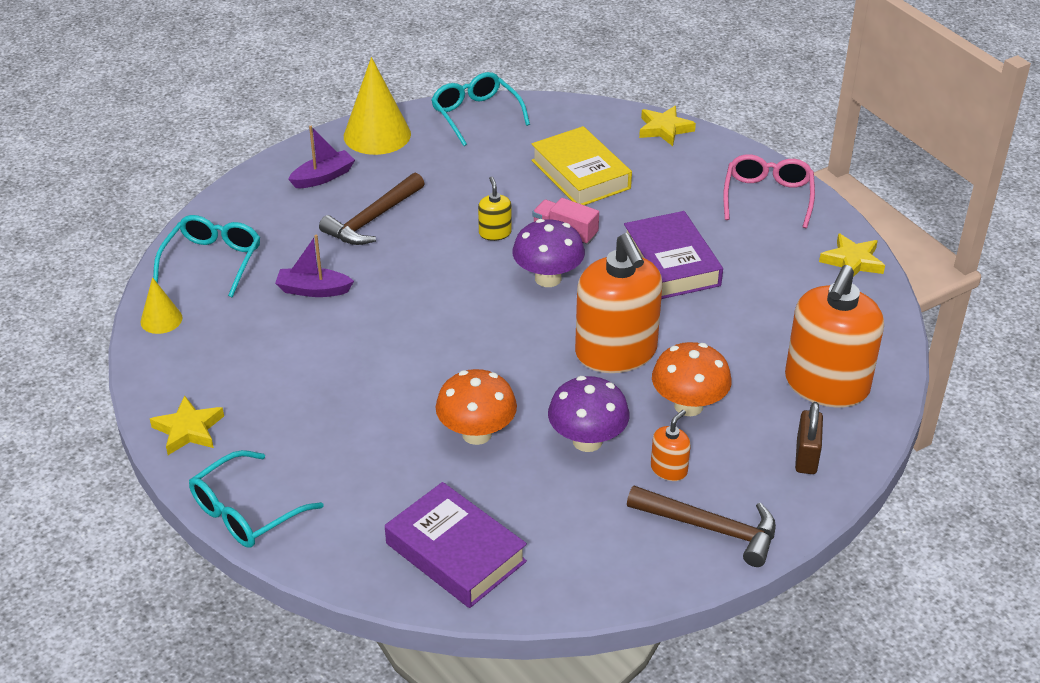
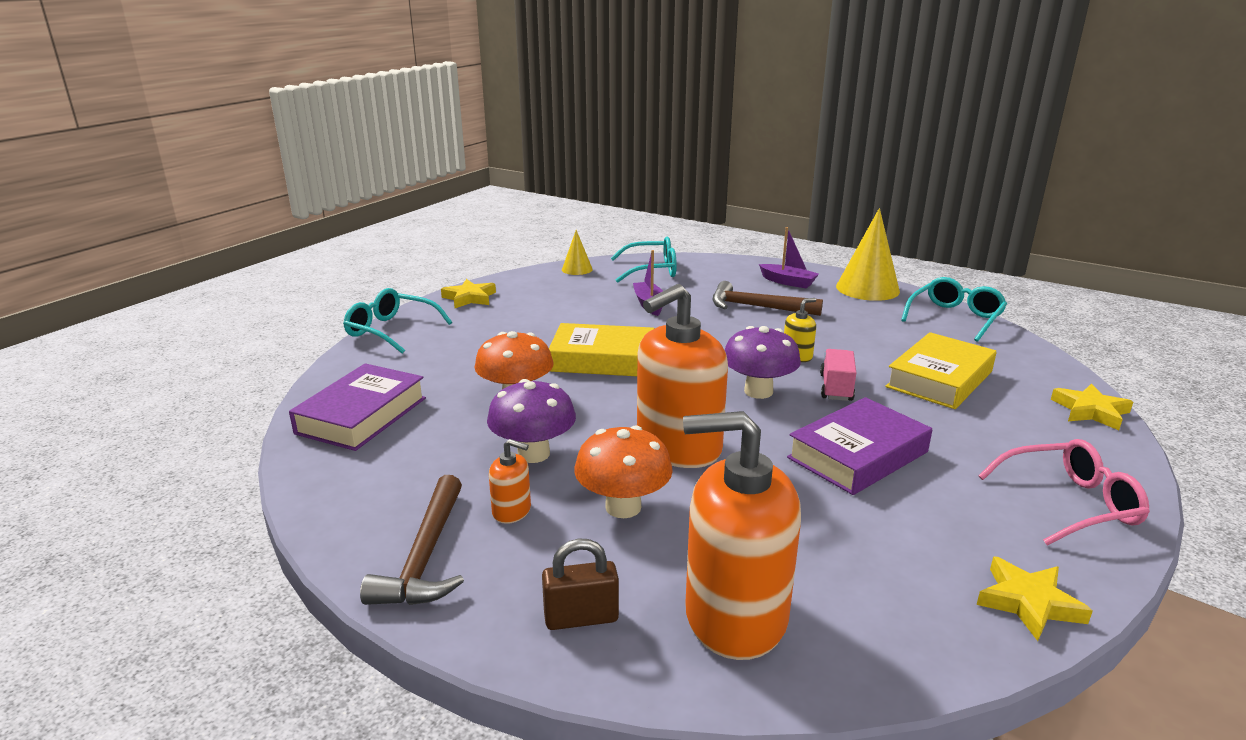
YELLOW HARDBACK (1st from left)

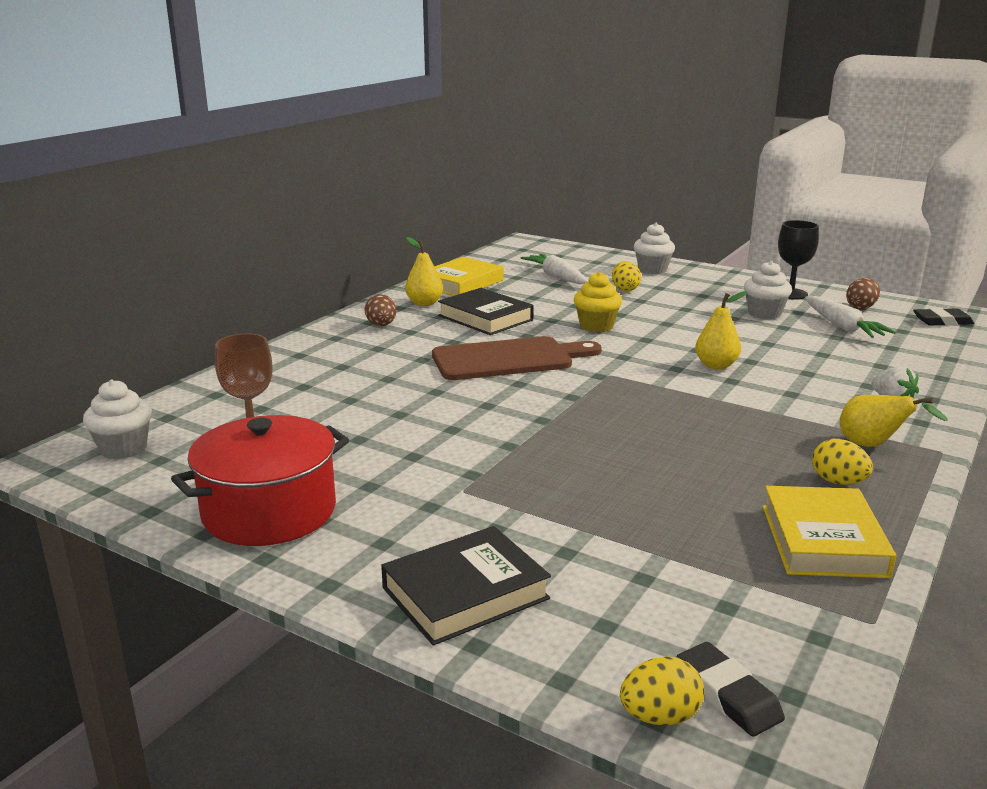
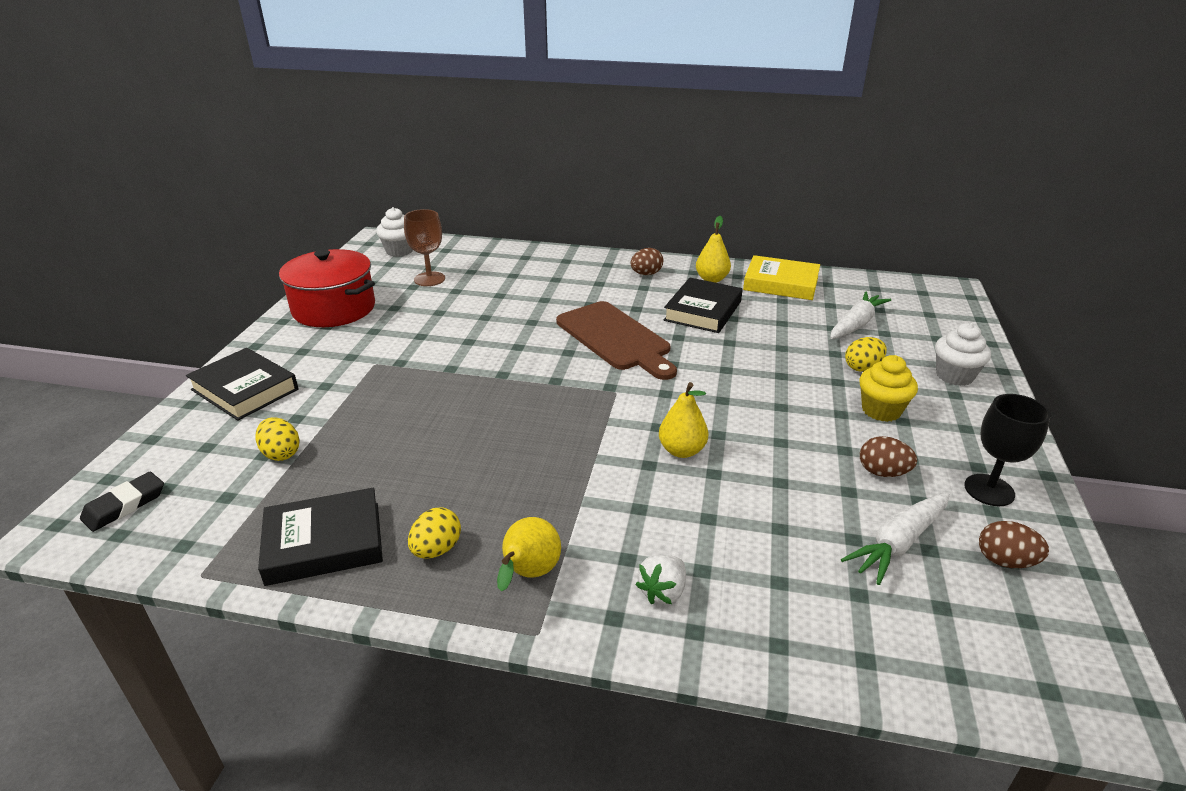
BROWN EGG SHAPE (2nd from left); YELLOW MUFFIN; BLACK PENCIL ERASER (2nd from left in the first image); BLACK HARDBACK (2nd from left); YELLOW EGG SHAPE (1st from left)

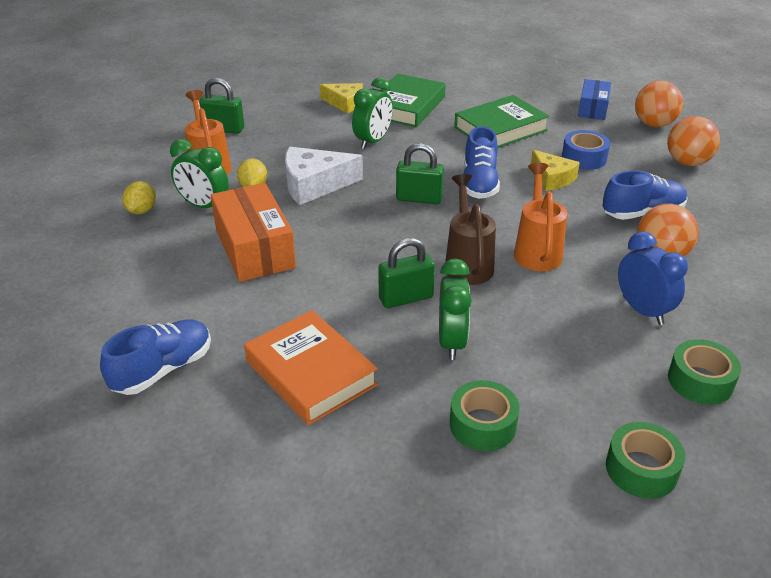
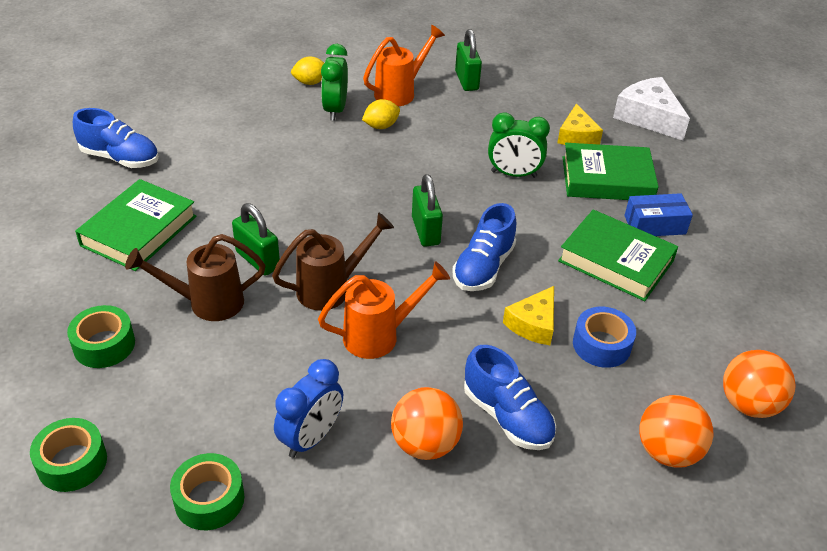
ROYAL BLUE PACKAGE; ROYAL BLUE LACE-UP SHOE (2nd from left); PURE WHITE CHEESE; ORANGE-COLOURED PACKAGE; BROWN WATERING POT (1st from left); GREEN HARDBACK (1st from left)

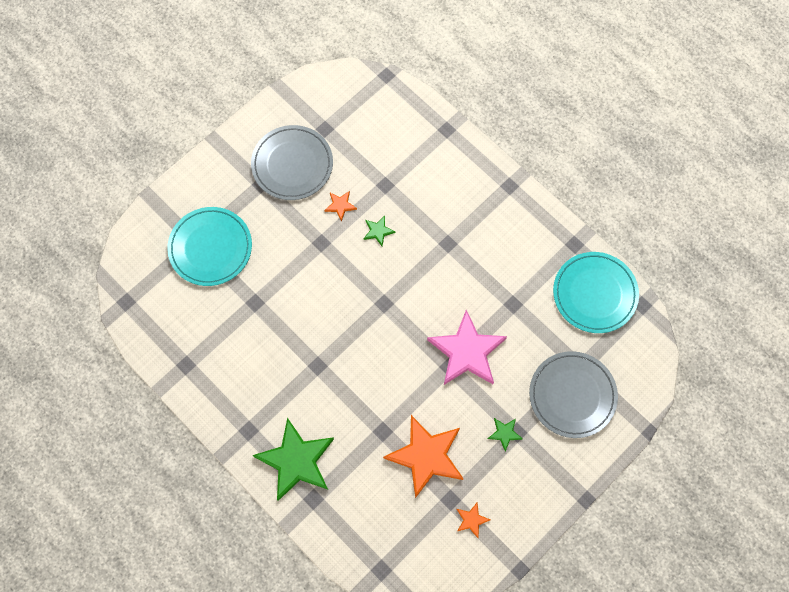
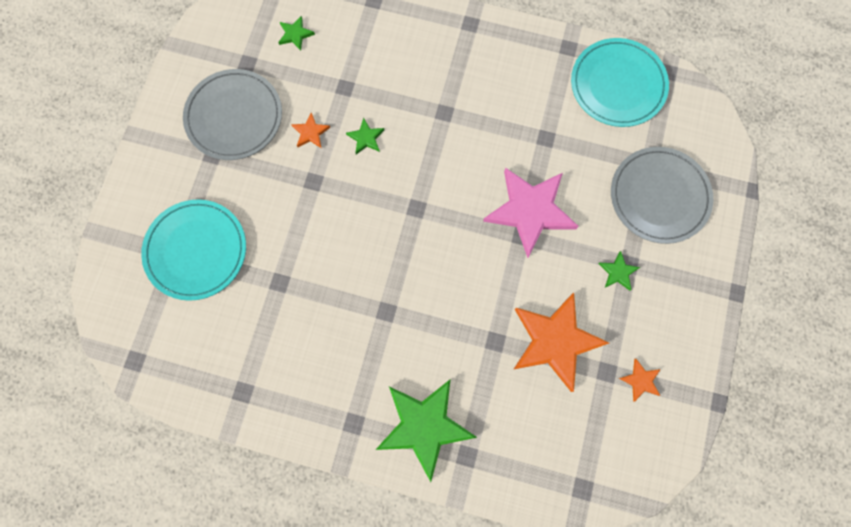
GREEN FIVE-POINTED STAR (1st from left)

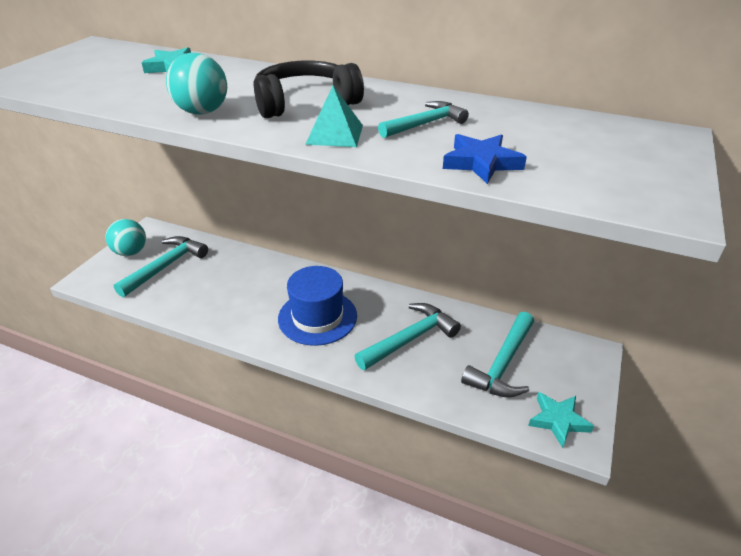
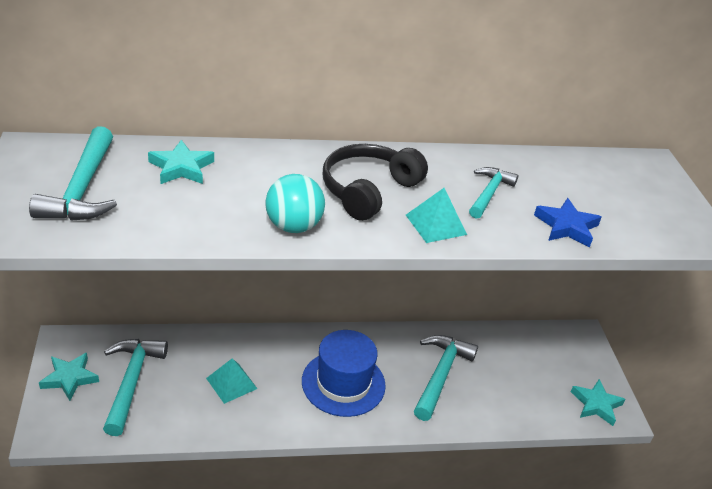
TEAL FIVE-POINTED STAR (1st from left); TEAL CARPENTER'S HAMMER (1st from left); TEAL SOLID PYRAMID (1st from left)

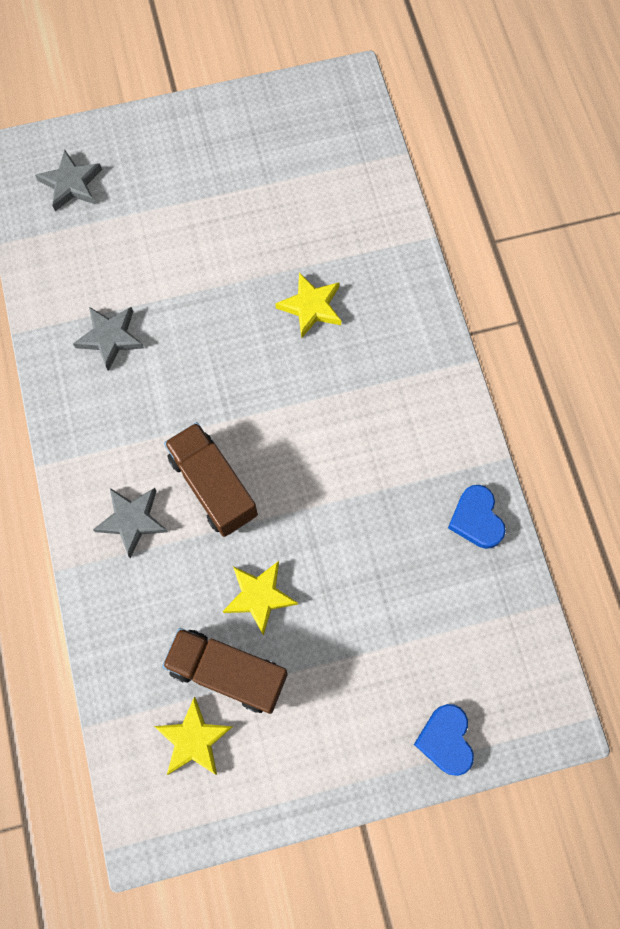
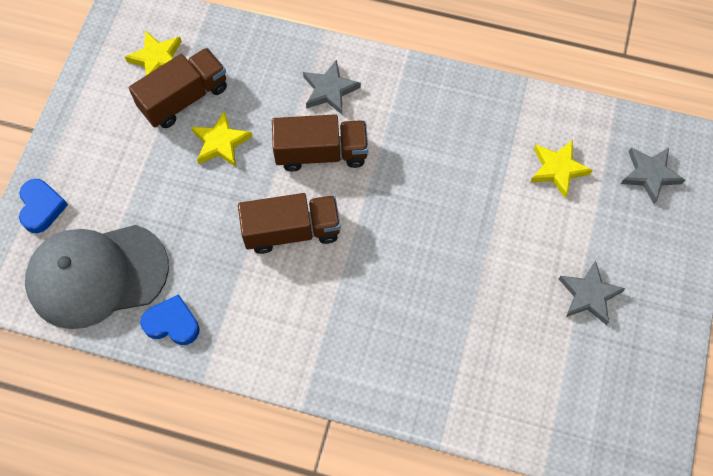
YELLOW FIVE-POINTED STAR (3rd from left); GREY FIVE-POINTED STAR (2nd from left); ROYAL BLUE LOVE HEART (1st from left); BROWN TRUCK (2nd from left); GREY BASEBALL CAP

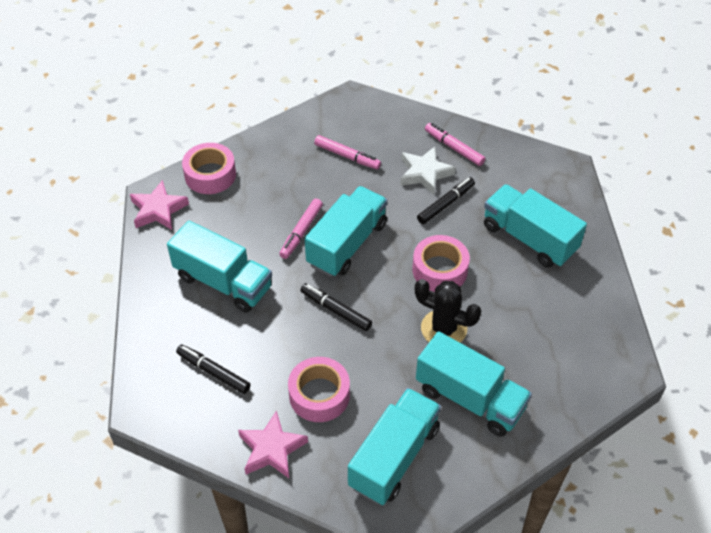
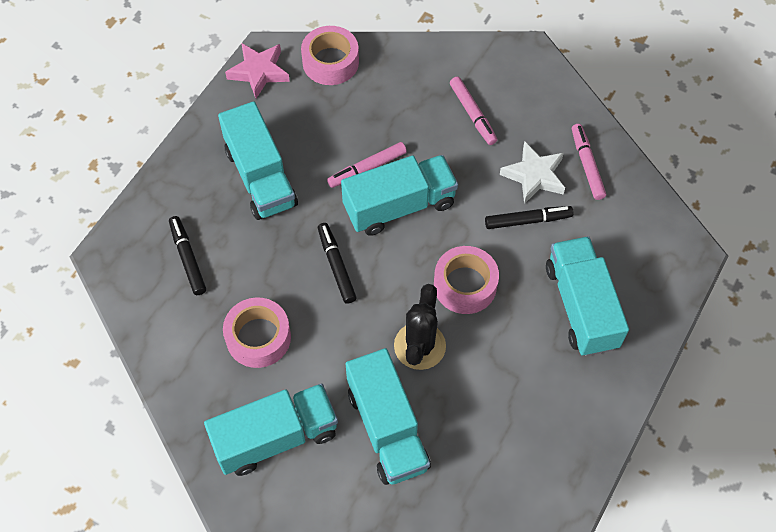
BLACK PRICKLY PLANT; ROSY FIVE-POINTED STAR (2nd from left in the first image)

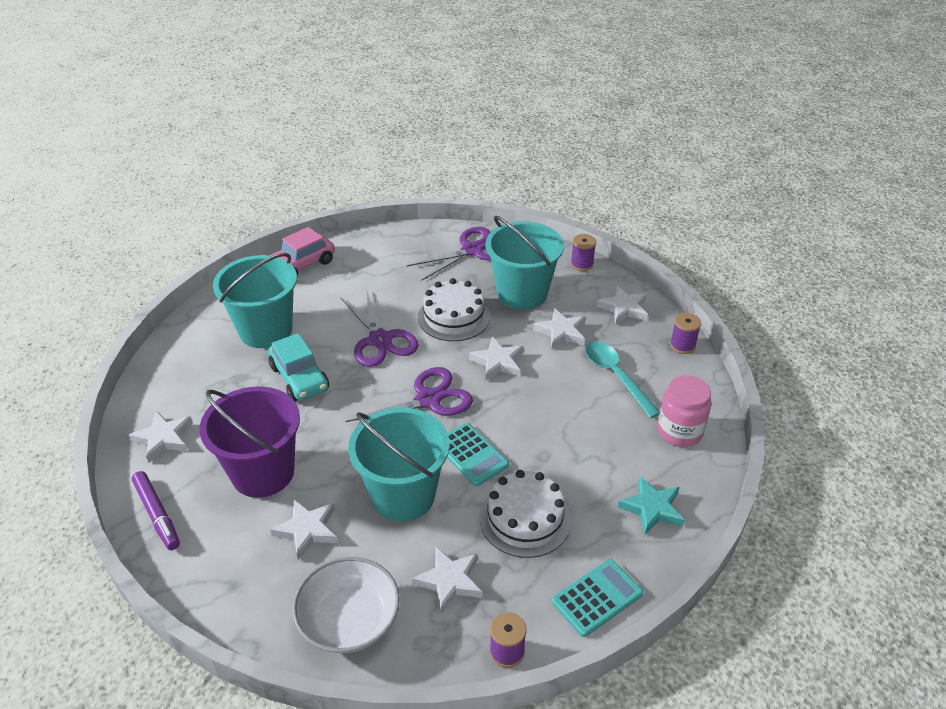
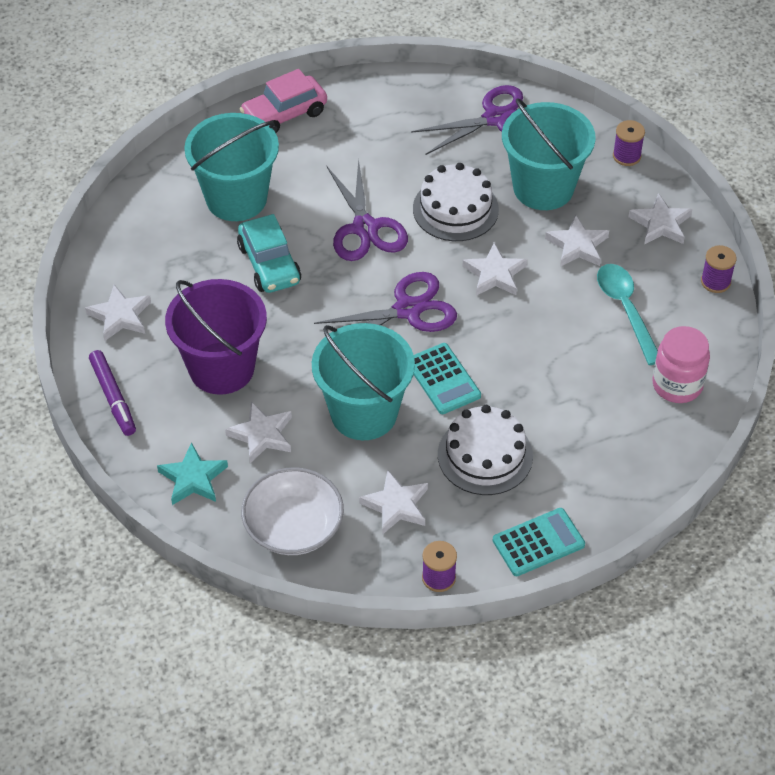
TEAL FIVE-POINTED STAR

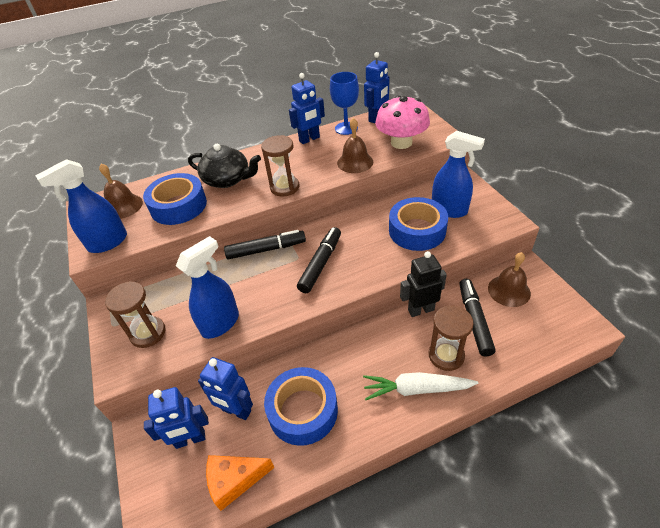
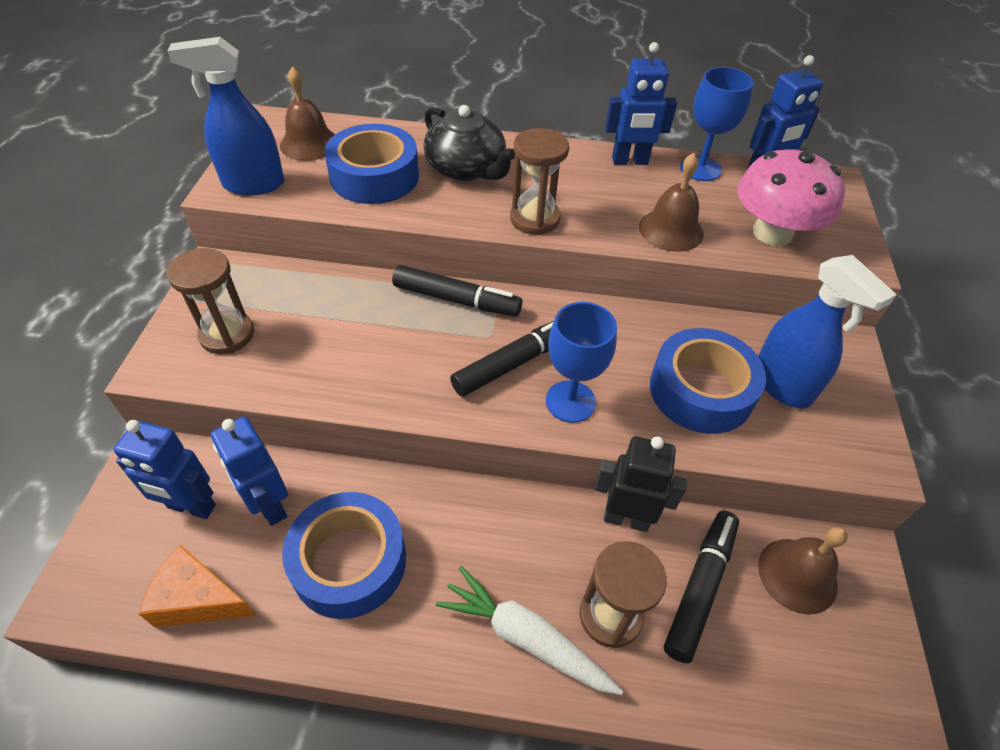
ROYAL BLUE SPRAYER (2nd from left in the first image); ROYAL BLUE GOBLET (1st from left)

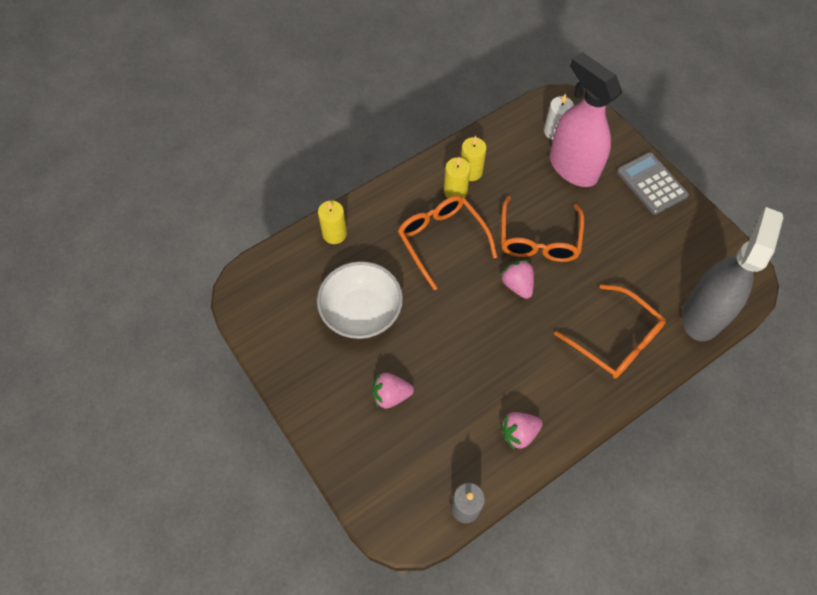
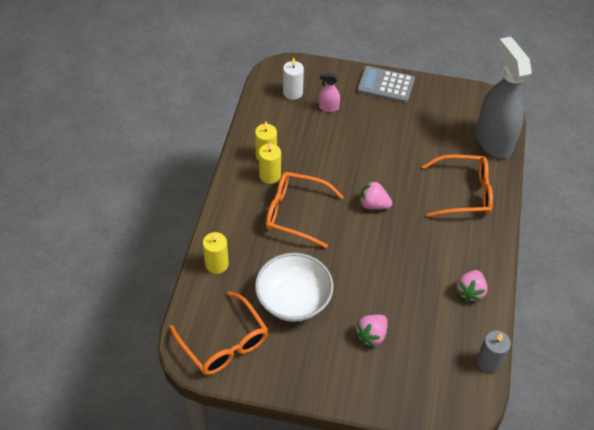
ROSY SPRAYER; ORANGE-COLOURED EYEGLASSES (1st from left)

